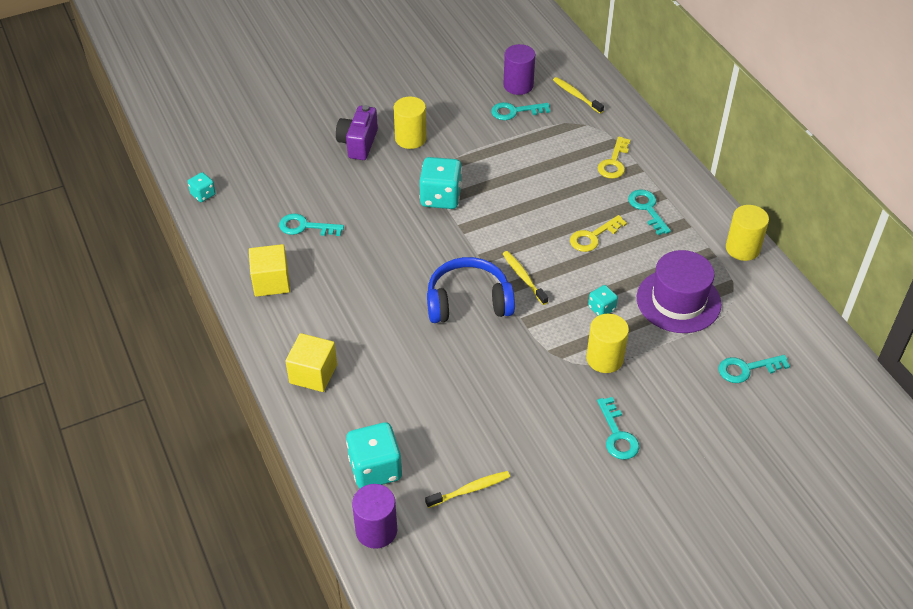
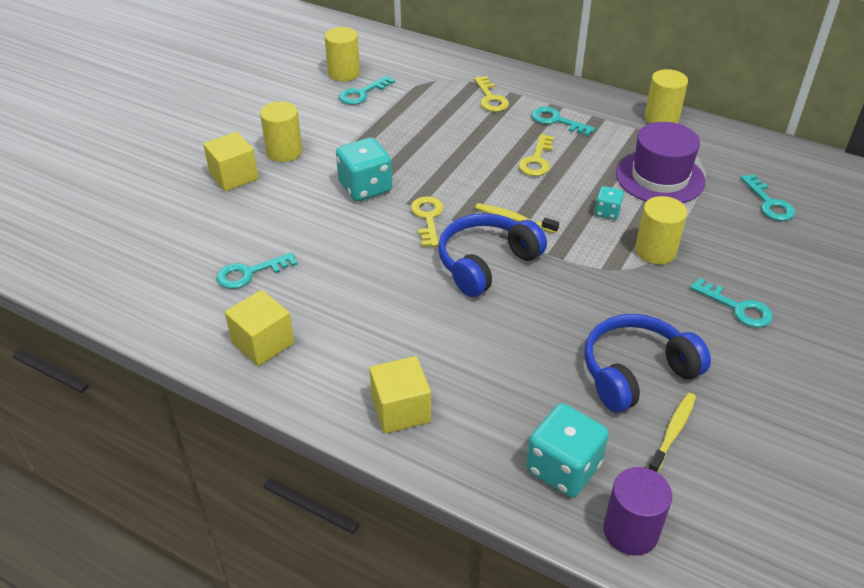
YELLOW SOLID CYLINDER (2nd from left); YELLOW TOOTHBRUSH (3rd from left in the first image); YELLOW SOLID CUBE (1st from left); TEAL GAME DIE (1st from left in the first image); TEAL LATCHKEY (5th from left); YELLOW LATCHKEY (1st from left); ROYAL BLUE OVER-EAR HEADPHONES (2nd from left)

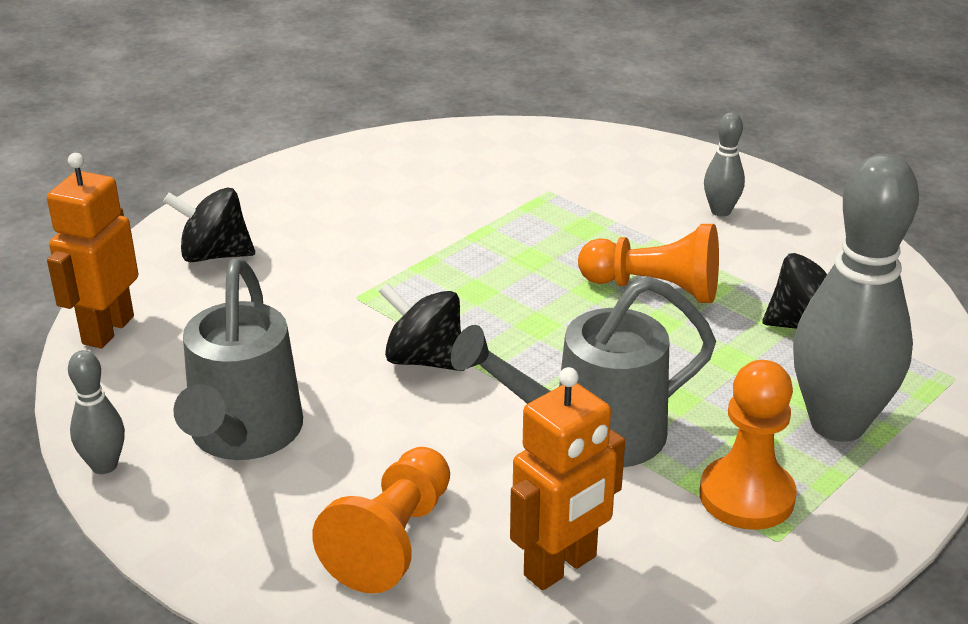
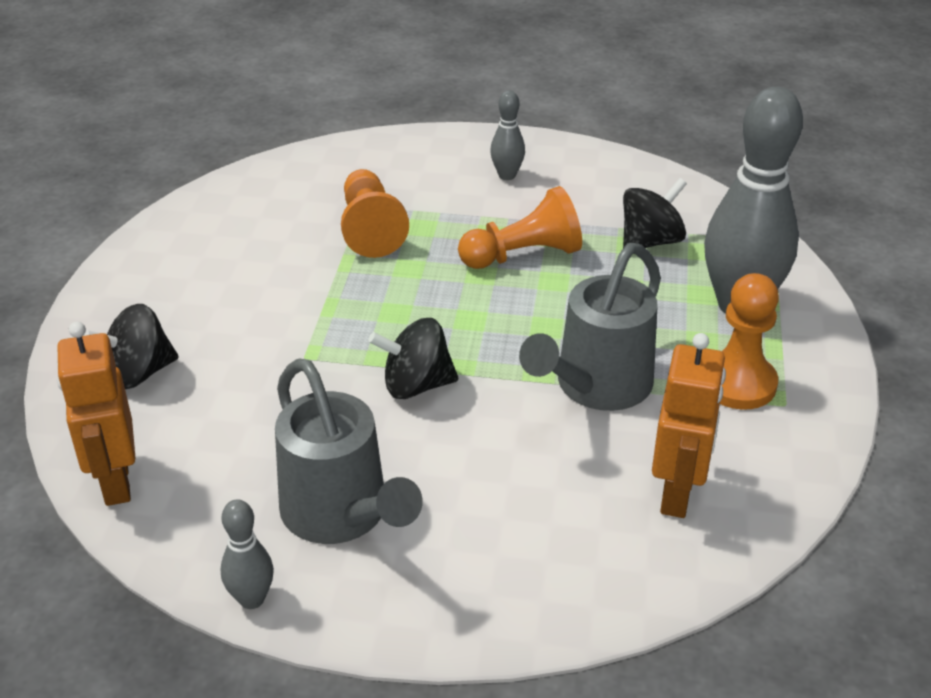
ORANGE-COLOURED GAME PAWN (1st from left)

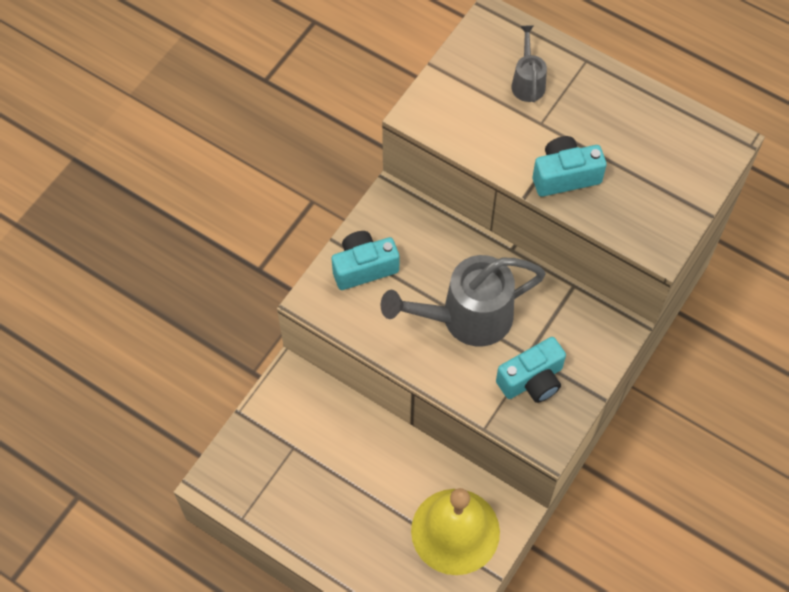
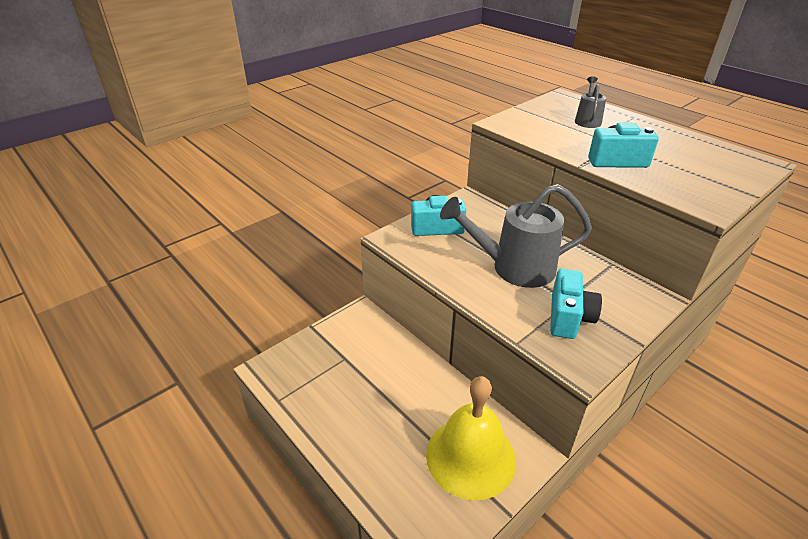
TEAL COMPACT CAMERA (2nd from left)

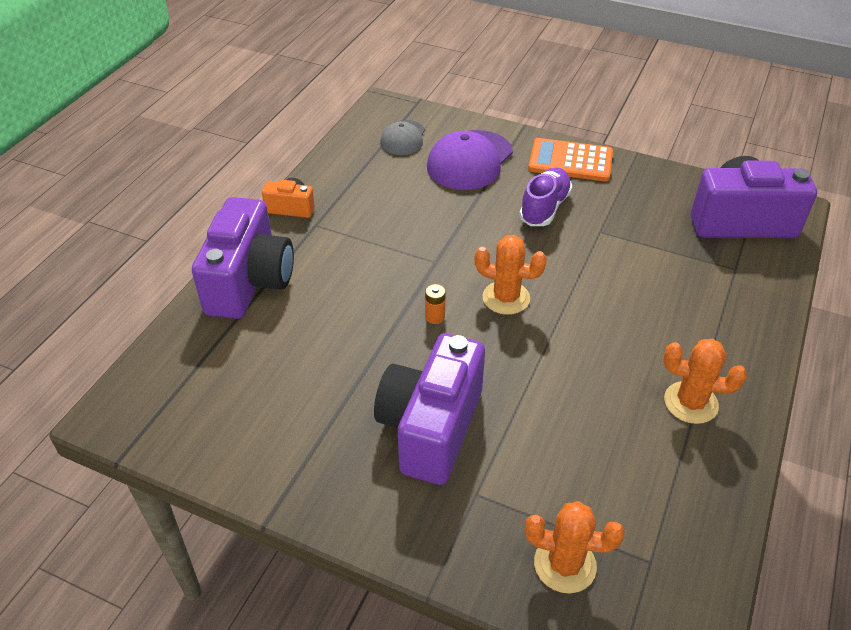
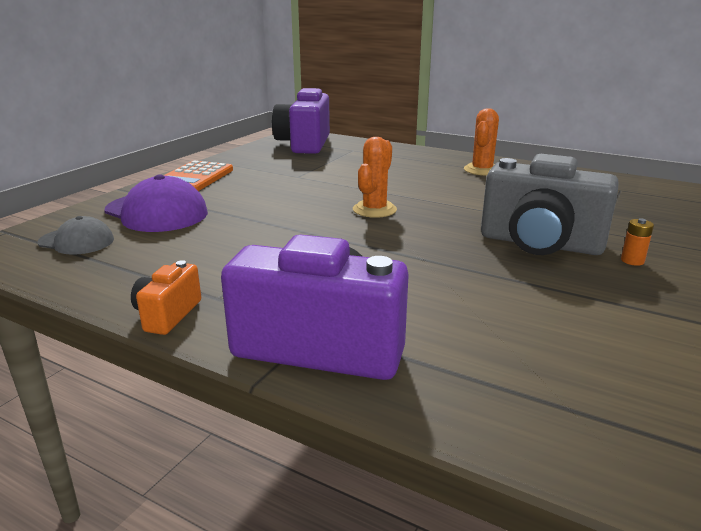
PURPLE LACE-UP SHOE; ORANGE-COLOURED BATTERY; GREY COMPACT CAMERA; ORANGE-COLOURED PRICKLY PLANT (2nd from left in the first image)

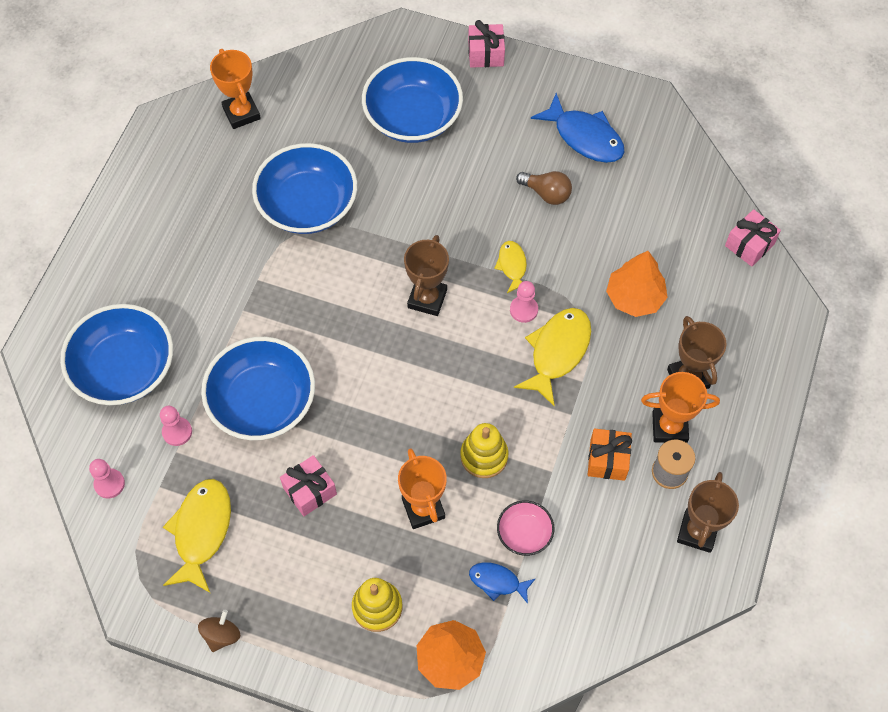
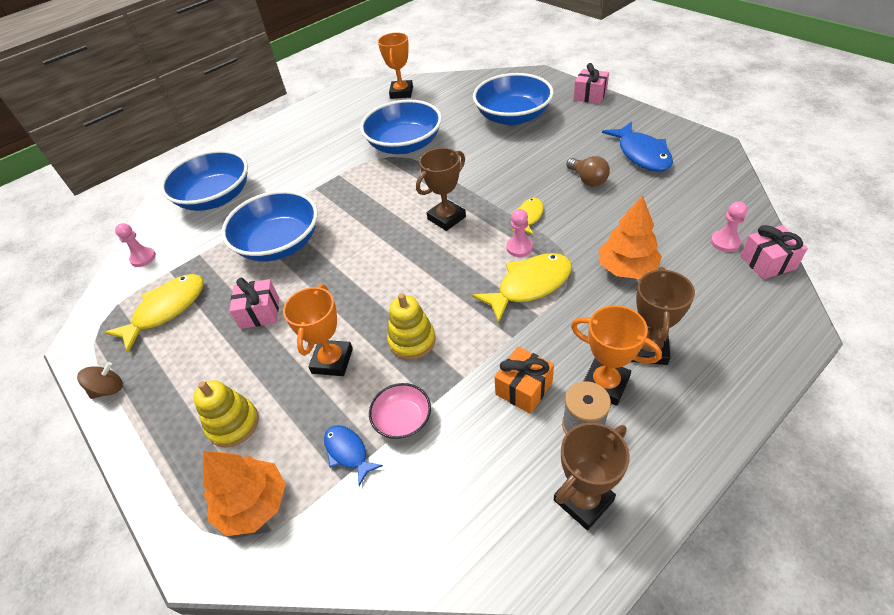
ROSY GAME PAWN (3rd from left)

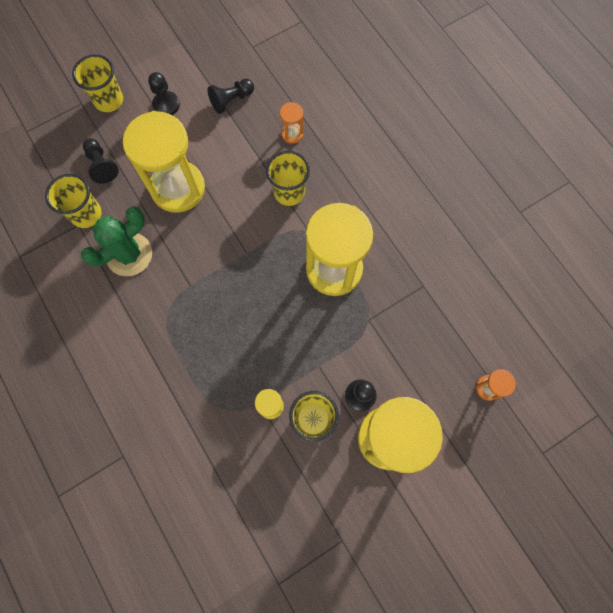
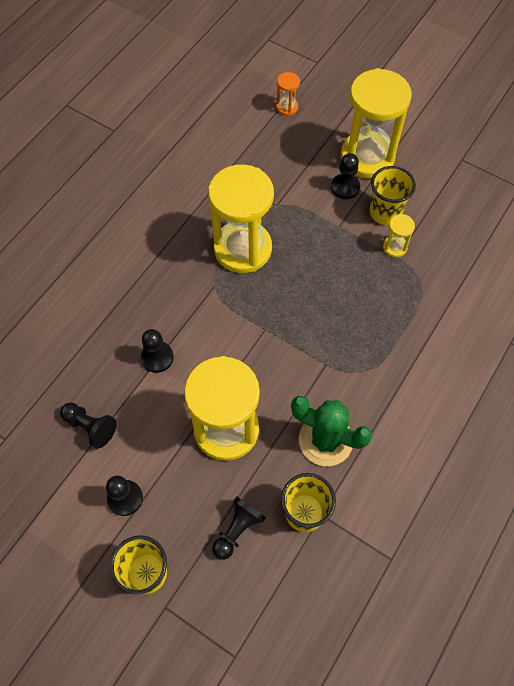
ORANGE-COLOURED HOURGLASS (1st from left in the first image); YELLOW CUP (3rd from left in the first image); BLACK GAME PAWN (3rd from left)

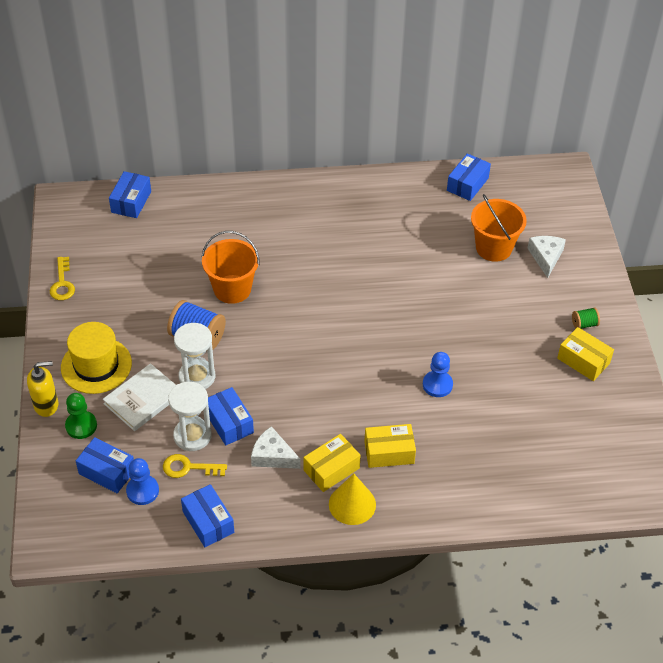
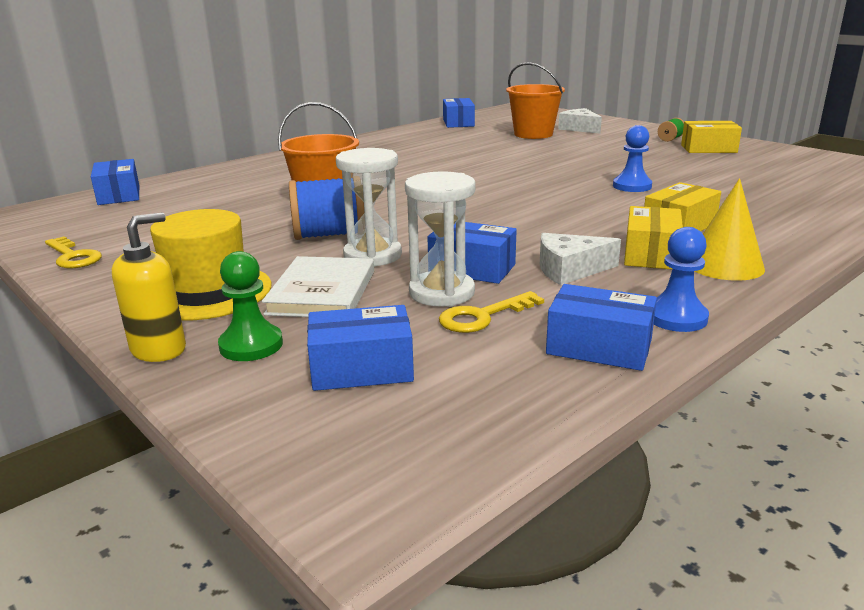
ROYAL BLUE GAME PAWN (2nd from left)

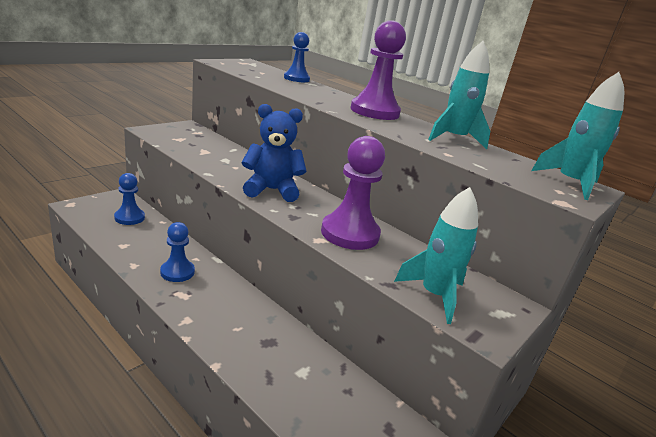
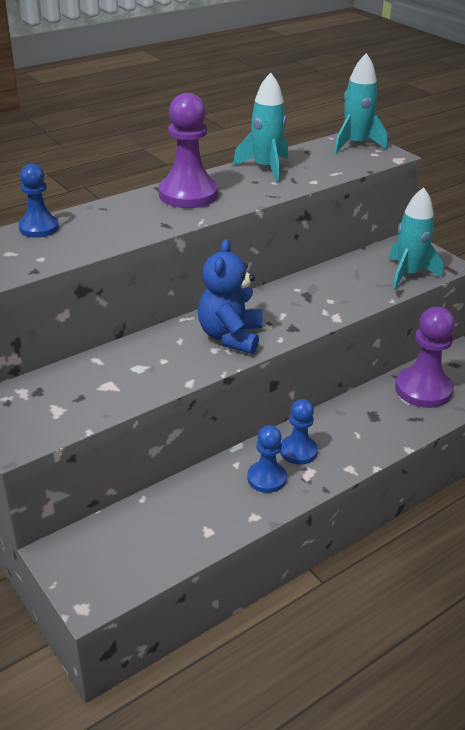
PURPLE GAME PAWN (2nd from left); ROYAL BLUE GAME PAWN (3rd from left)

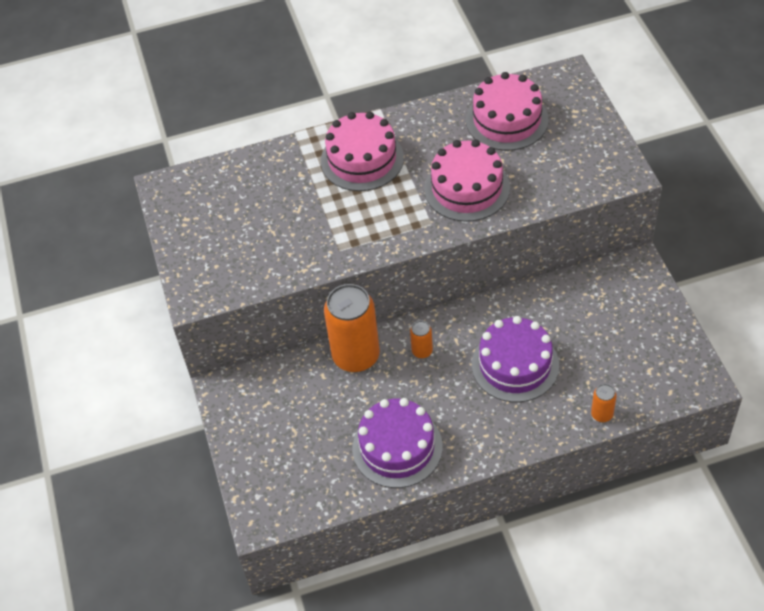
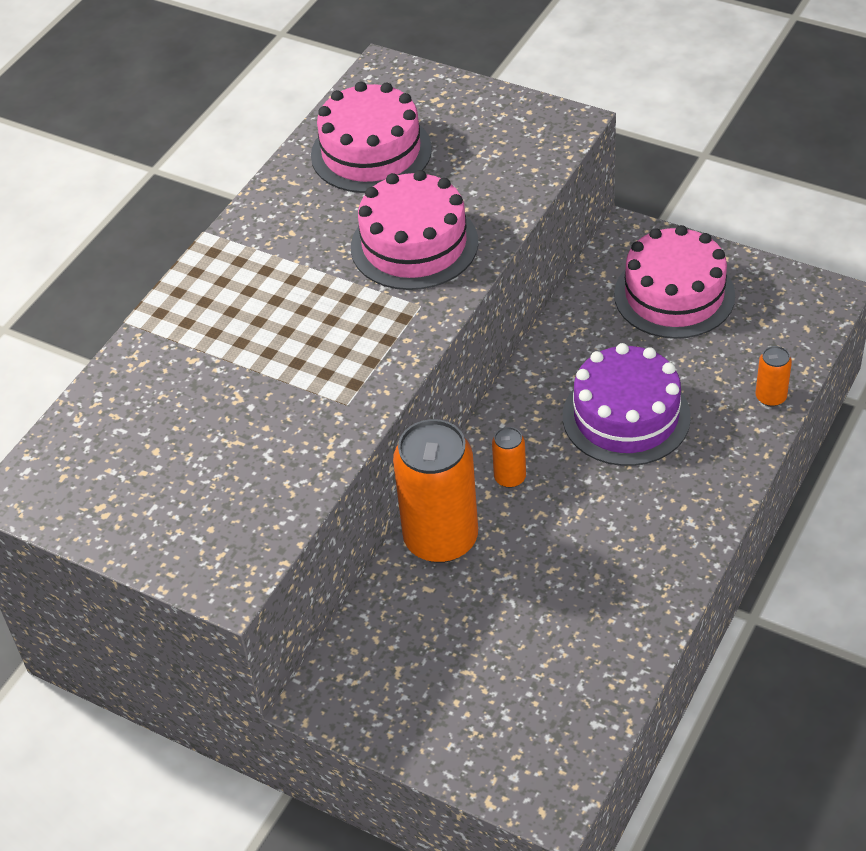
ROSY CAKE (3rd from left); PURPLE CAKE (1st from left in the first image)

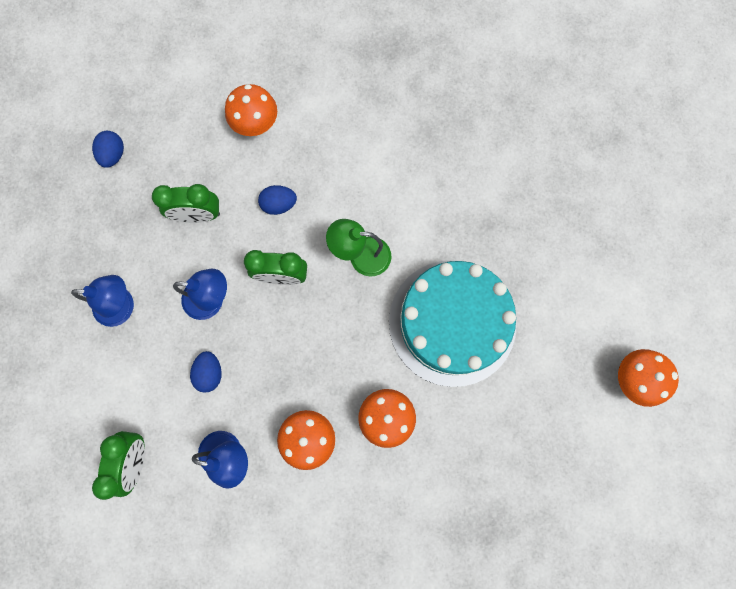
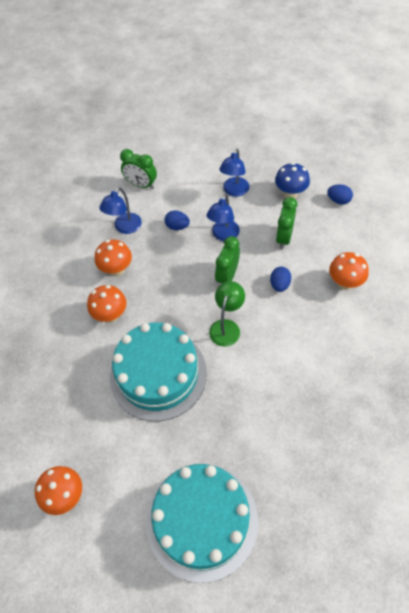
ROYAL BLUE FUNGUS; TEAL CAKE (2nd from left)

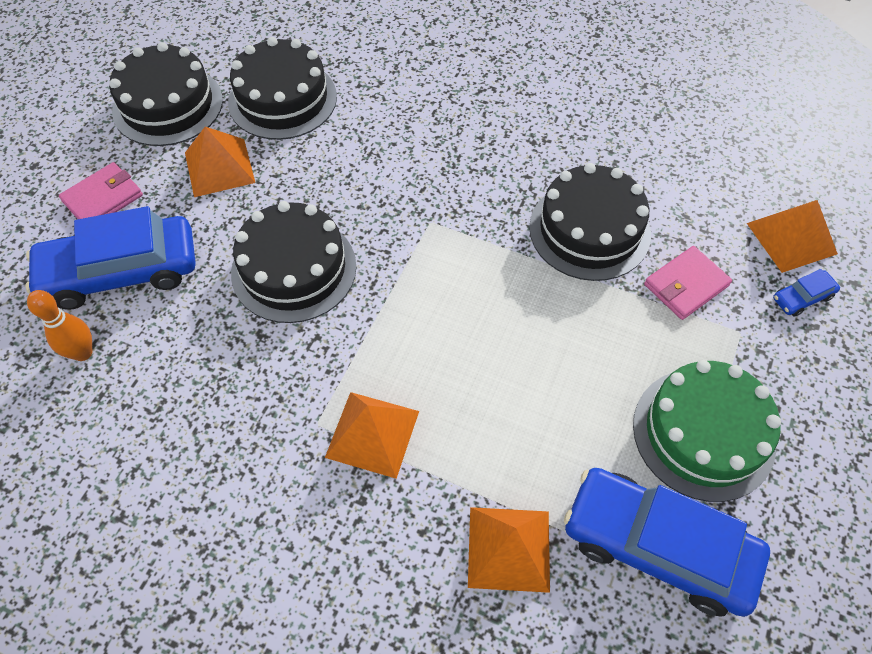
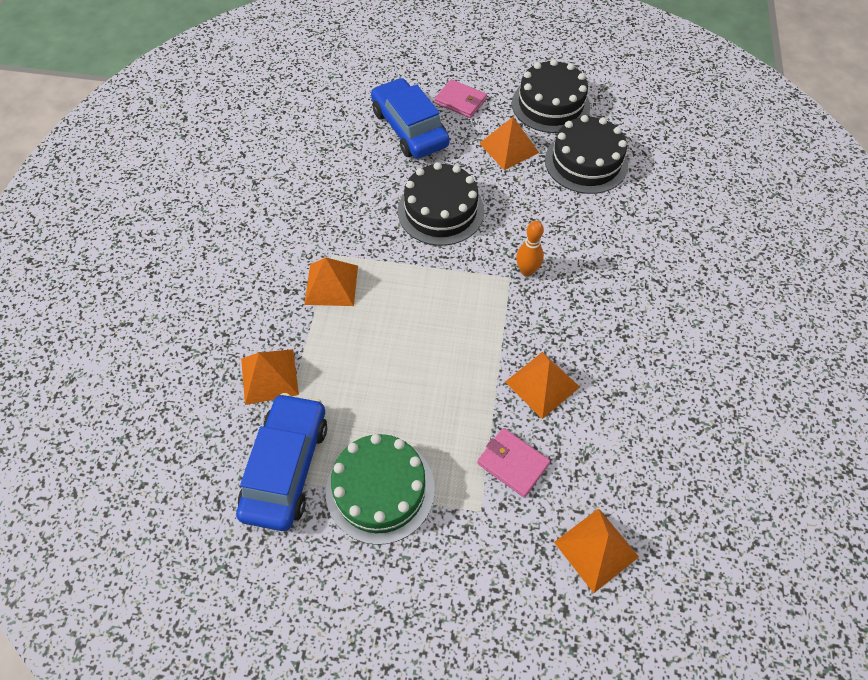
ORANGE-COLOURED SOLID PYRAMID (4th from left); ROYAL BLUE AUTOMOBILE (3rd from left in the first image); ORANGE-COLOURED SKITTLE

